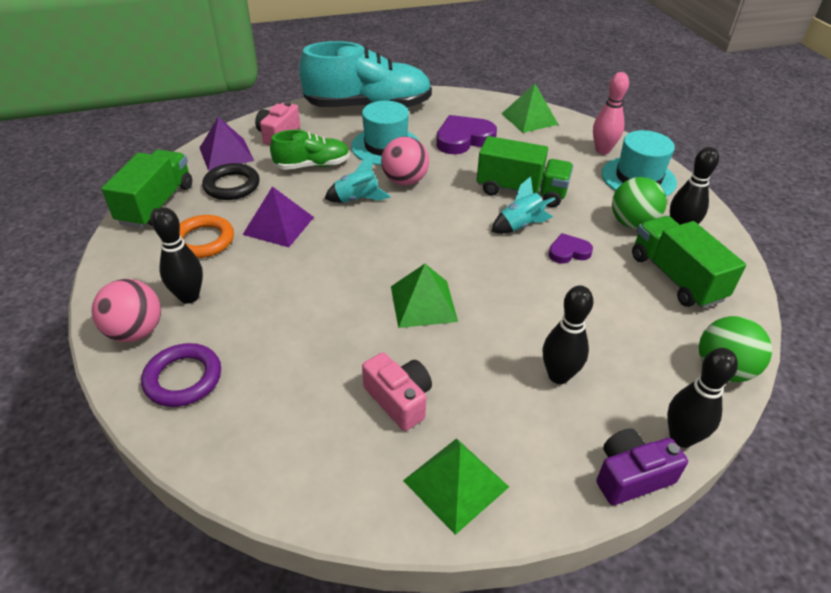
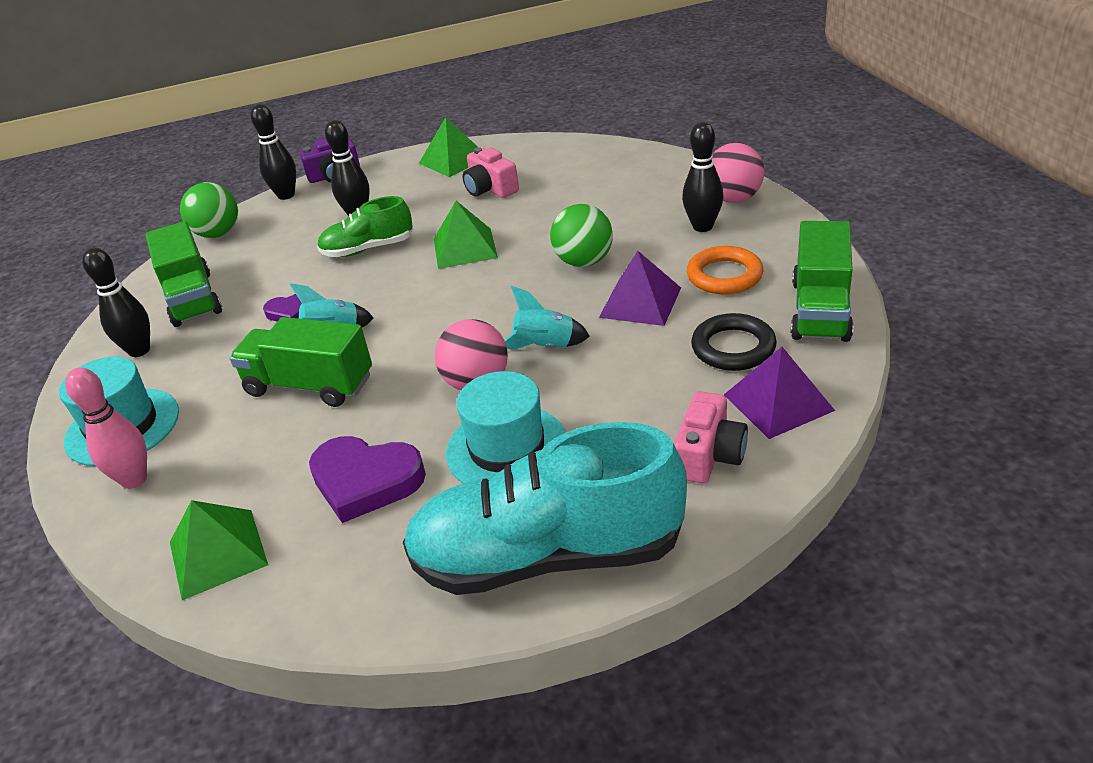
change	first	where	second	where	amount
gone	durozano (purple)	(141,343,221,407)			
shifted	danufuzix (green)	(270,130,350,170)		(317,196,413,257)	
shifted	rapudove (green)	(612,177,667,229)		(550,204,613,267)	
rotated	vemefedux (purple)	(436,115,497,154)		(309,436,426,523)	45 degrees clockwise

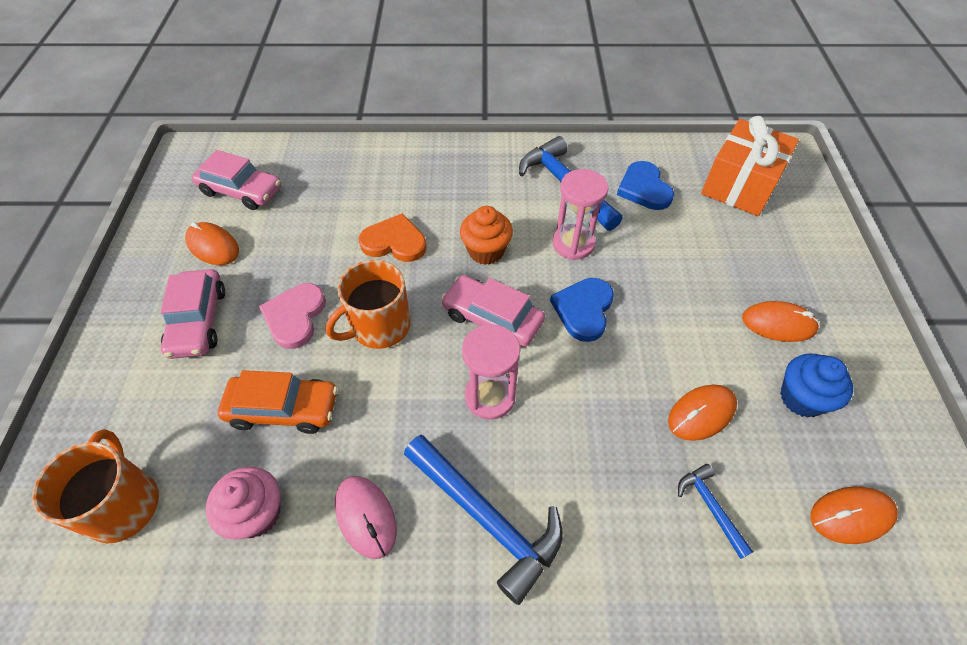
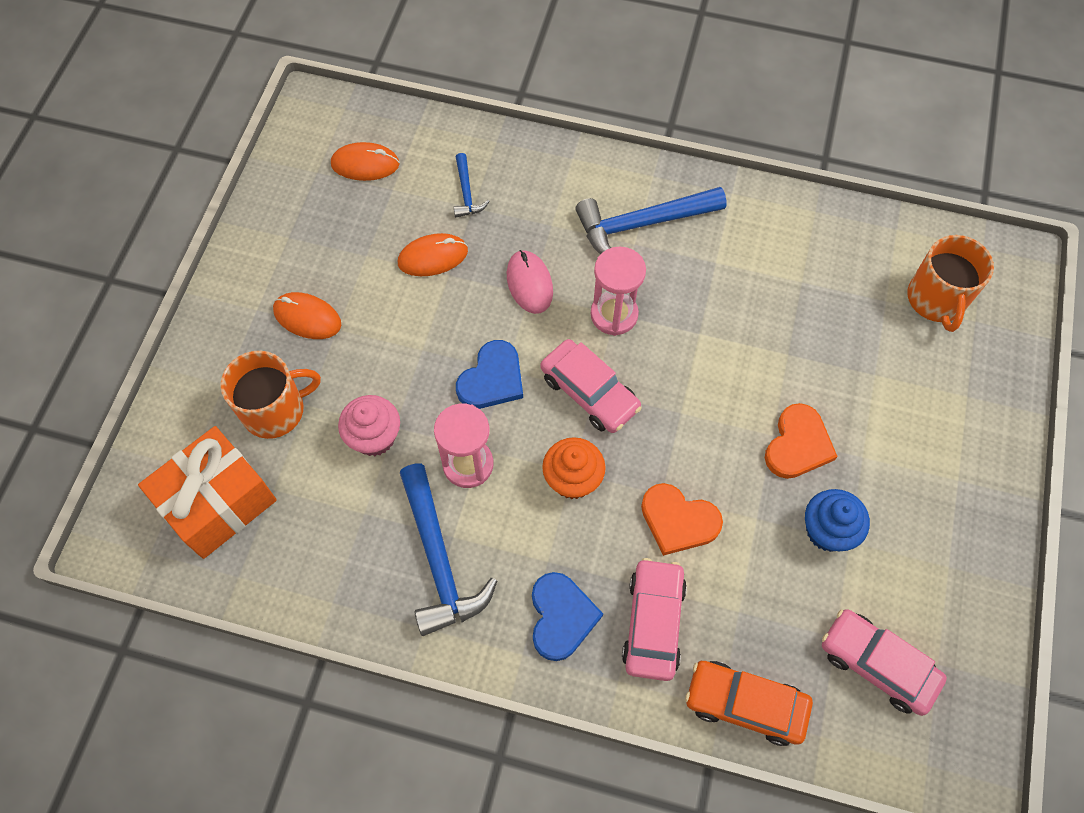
change	first	where	second	where	amount
gone	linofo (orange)	(185,222,239,265)			
shifted	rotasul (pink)	(161,269,225,359)		(622,558,687,681)	
shifted	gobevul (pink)	(206,467,281,539)		(338,395,400,456)	
shifted	rotasul (orange)	(218,370,338,434)		(685,661,813,746)	
shifted	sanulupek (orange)	(326,260,411,349)		(220,351,321,439)	
shifted	linofo (pink)	(335,476,397,559)		(507,250,553,314)	
shifted	vemefedux (blue)	(617,161,674,210)		(532,572,603,661)	
shifted	gobevul (blue)	(780,353,853,417)		(805,489,870,552)	
repainted	vemefedux (pink)	(259,283,326,349)	vemefedux (orange)	(765,403,838,479)	
rotated	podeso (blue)	(404,435,563,605)		(575,187,727,254)	75 degrees counterclockwise

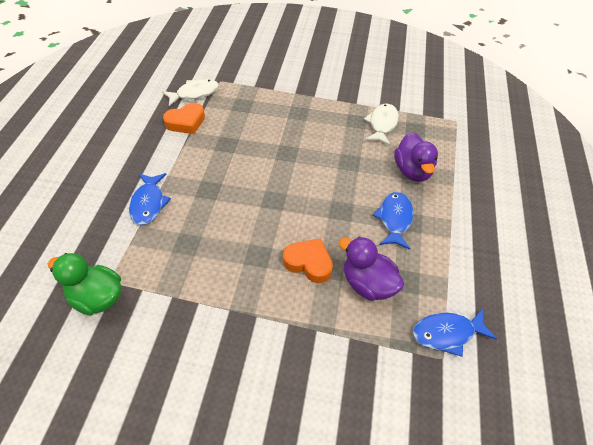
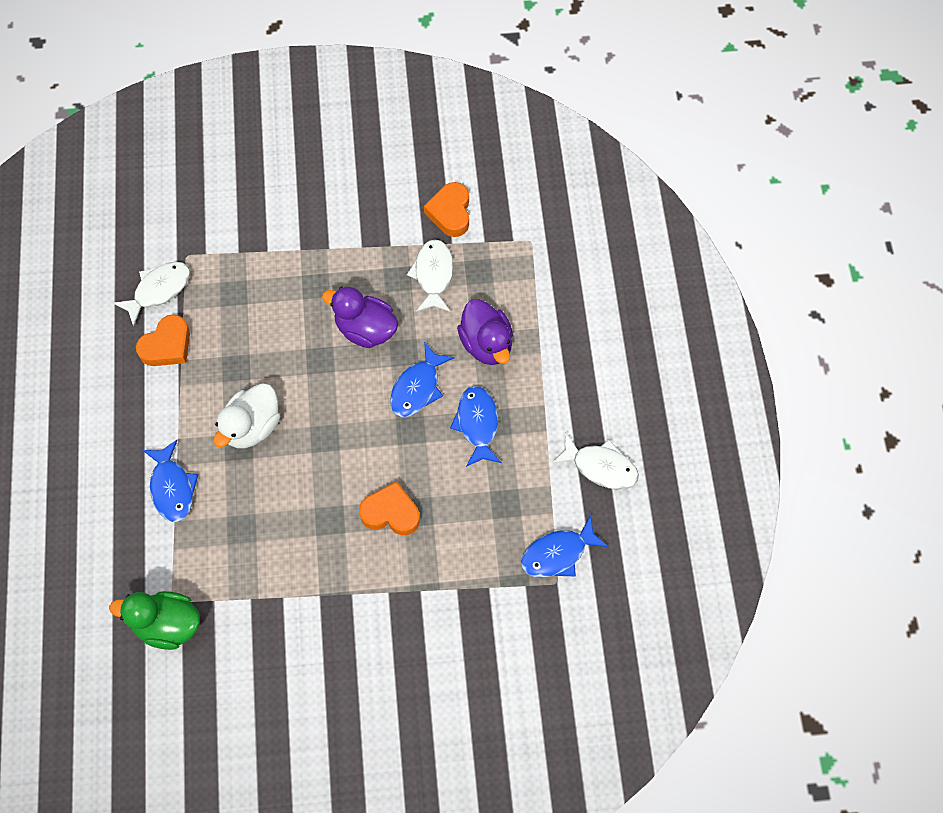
change	first	where	second	where	amount
new			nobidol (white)	(213,383,280,448)	
new			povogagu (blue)	(390,342,454,417)	
new			vemefedux (orange)	(424,182,469,237)	
new			povogagu (white)	(552,433,639,490)	
shifted	nobidol (purple)	(339,236,404,301)		(322,286,399,348)	

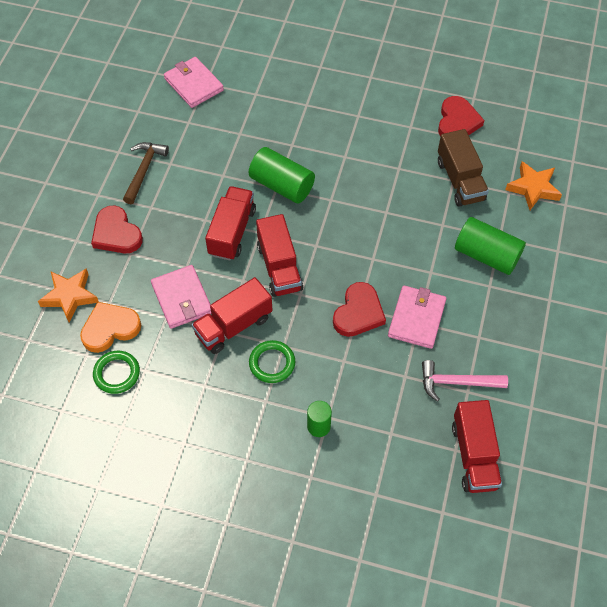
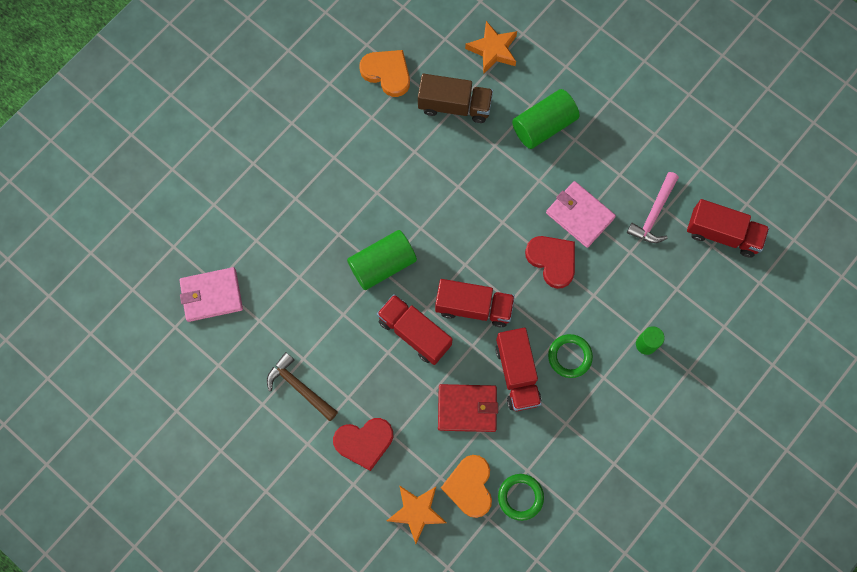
change	first	where	second	where	amount
repainted	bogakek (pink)	(151,265,211,329)	bogakek (red)	(438,384,498,432)	
repainted	vemefedux (red)	(438,96,484,136)	vemefedux (orange)	(359,50,410,97)	

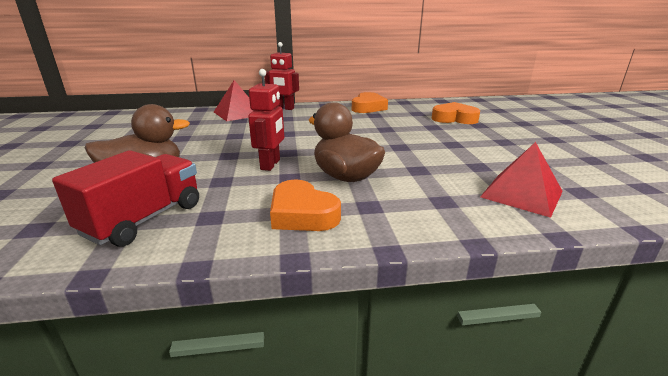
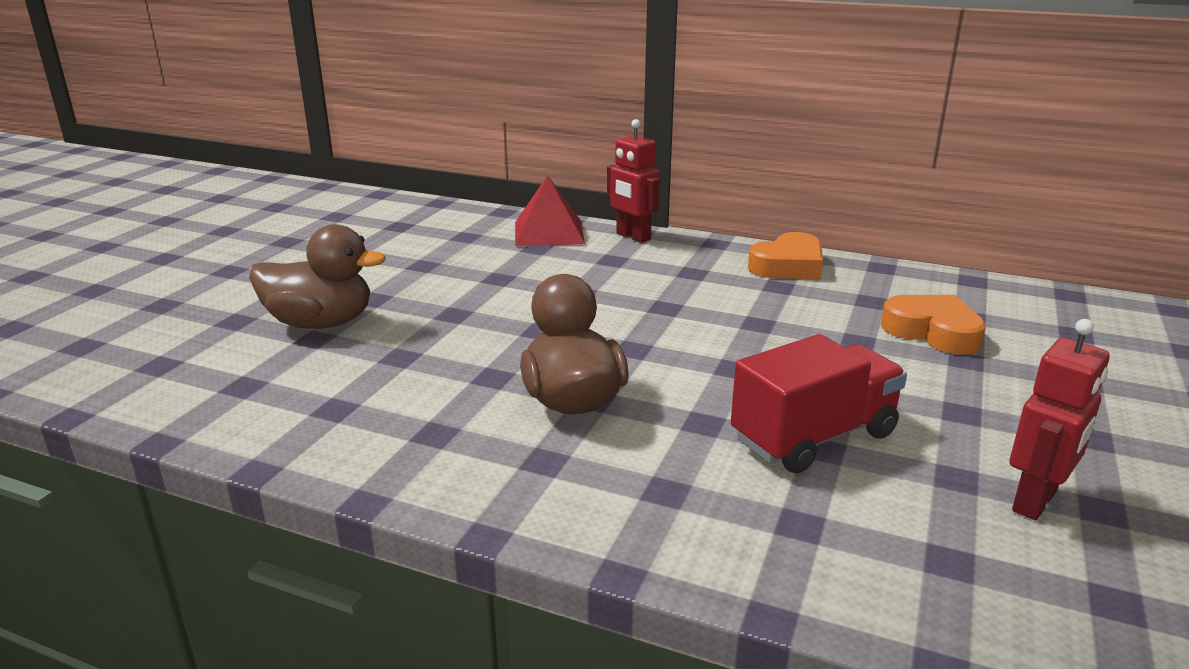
change	first	where	second	where	amount
gone	vemefedux (orange)	(270,179,341,231)			
gone	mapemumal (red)	(480,142,563,218)			
shifted	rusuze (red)	(52,150,199,247)		(731,334,907,473)	
shifted	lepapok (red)	(248,69,284,171)		(1010,319,1110,520)	

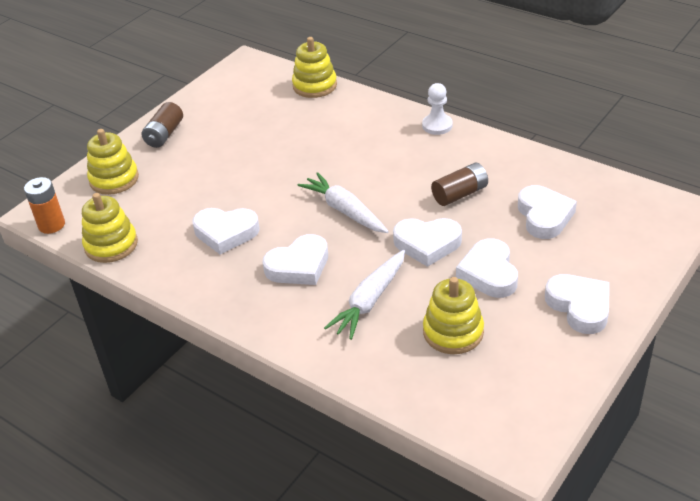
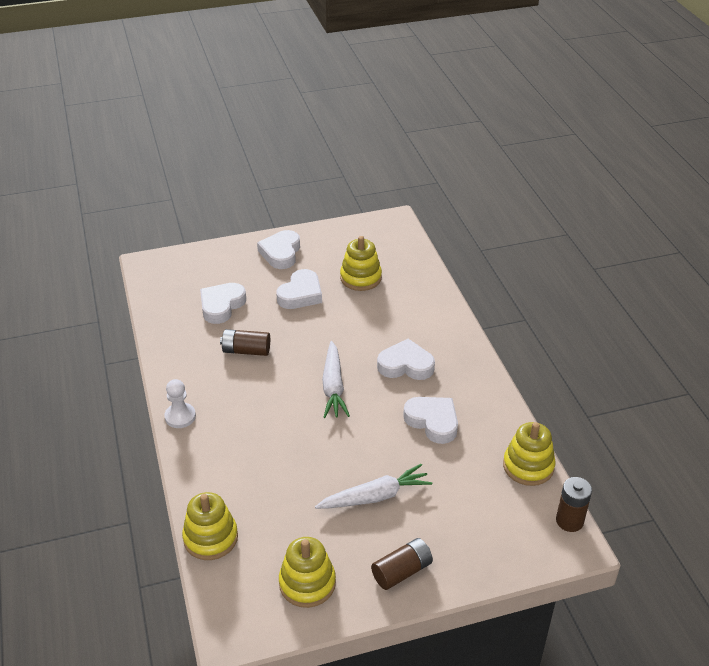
change	first	where	second	where	amount
gone	vemefedux (white)	(393,218,462,267)			
shifted	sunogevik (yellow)	(87,129,139,195)		(279,537,336,608)	
shifted	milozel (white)	(324,250,405,340)		(315,464,432,509)	
repainted	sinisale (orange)	(24,177,65,234)	sinisale (brown)	(556,477,592,532)	

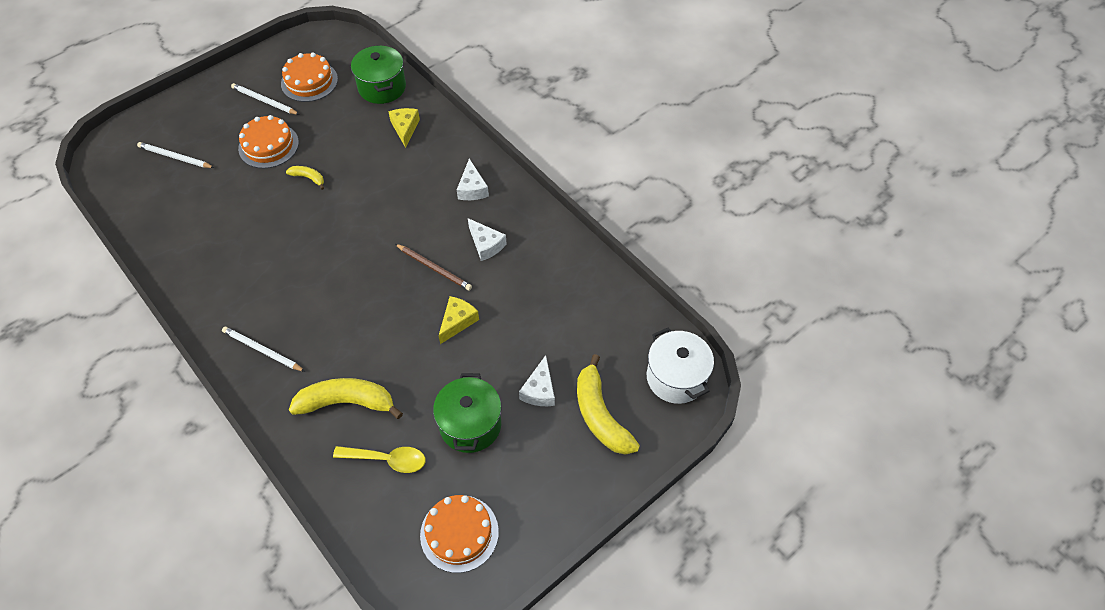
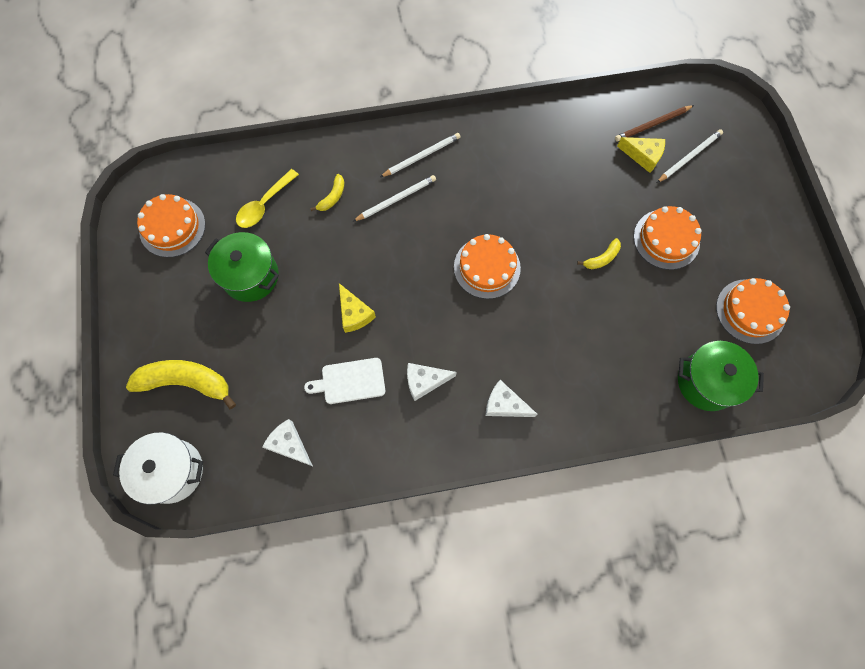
change	first	where	second	where	amount
new			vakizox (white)	(304,358,385,404)	
new			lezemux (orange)	(454,234,521,299)	
shifted	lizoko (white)	(231,83,300,115)		(353,175,436,222)	
shifted	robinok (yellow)	(388,108,420,148)		(617,137,665,173)	
shifted	lizoko (brown)	(395,244,472,291)		(615,105,694,142)	
shifted	robinok (white)	(519,355,555,406)		(262,419,313,466)	
scaled	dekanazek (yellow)	(289,378,403,419)		(310,174,344,211)	x0.49

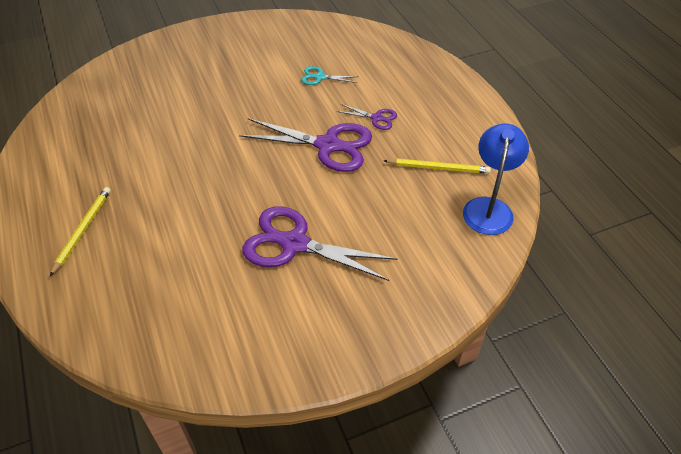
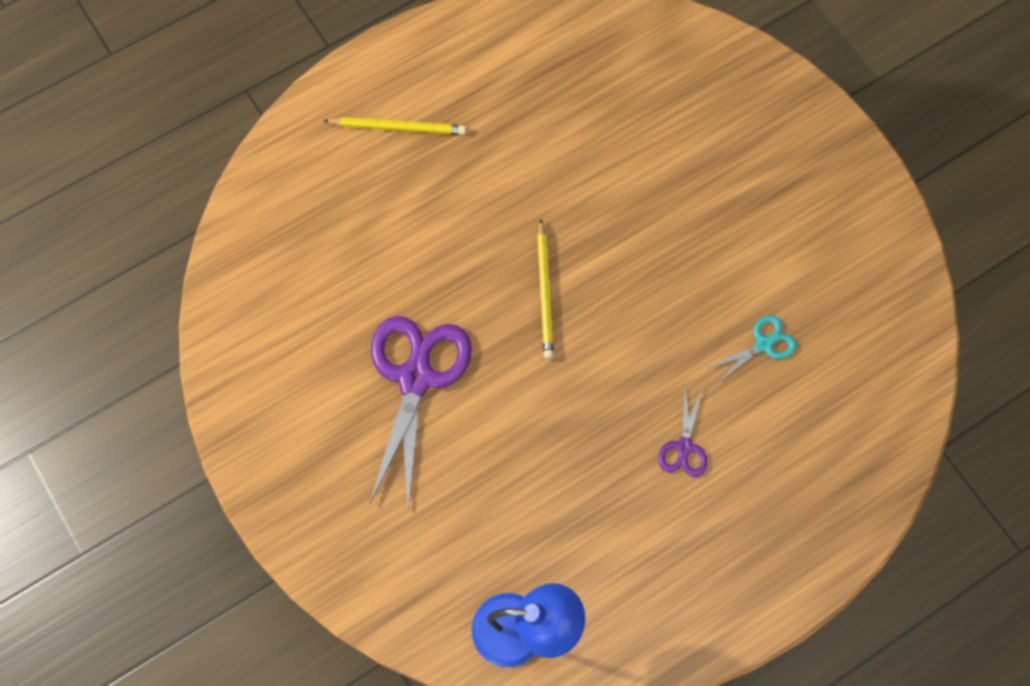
change	first	where	second	where	amount
gone	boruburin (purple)	(239,118,372,172)			
shifted	lizoko (yellow)	(383,158,491,174)		(537,219,554,359)	
rotated	boruburin (turquoise)	(301,66,359,85)		(709,315,797,382)	60 degrees clockwise

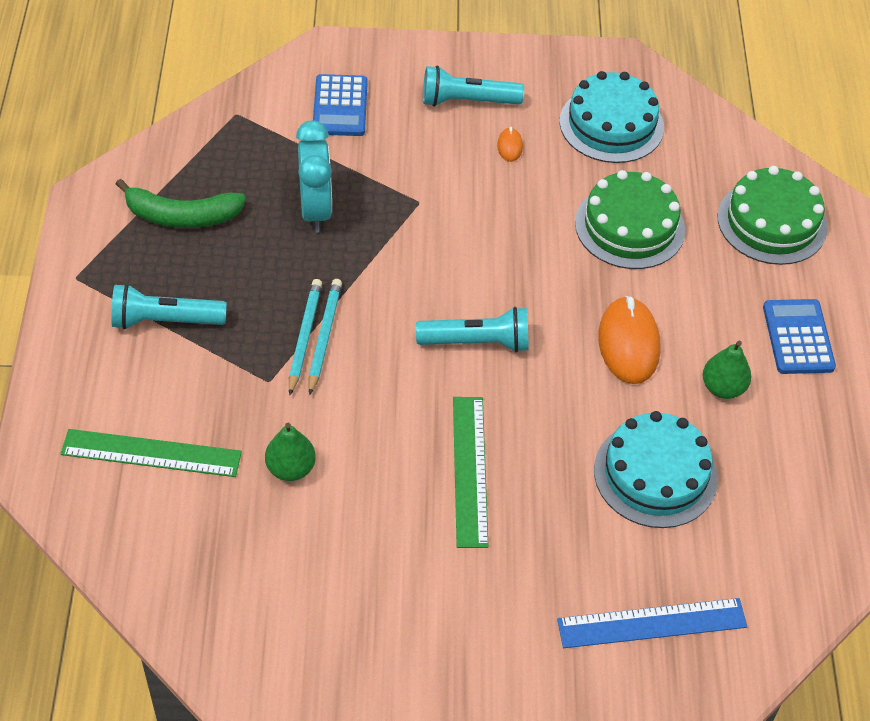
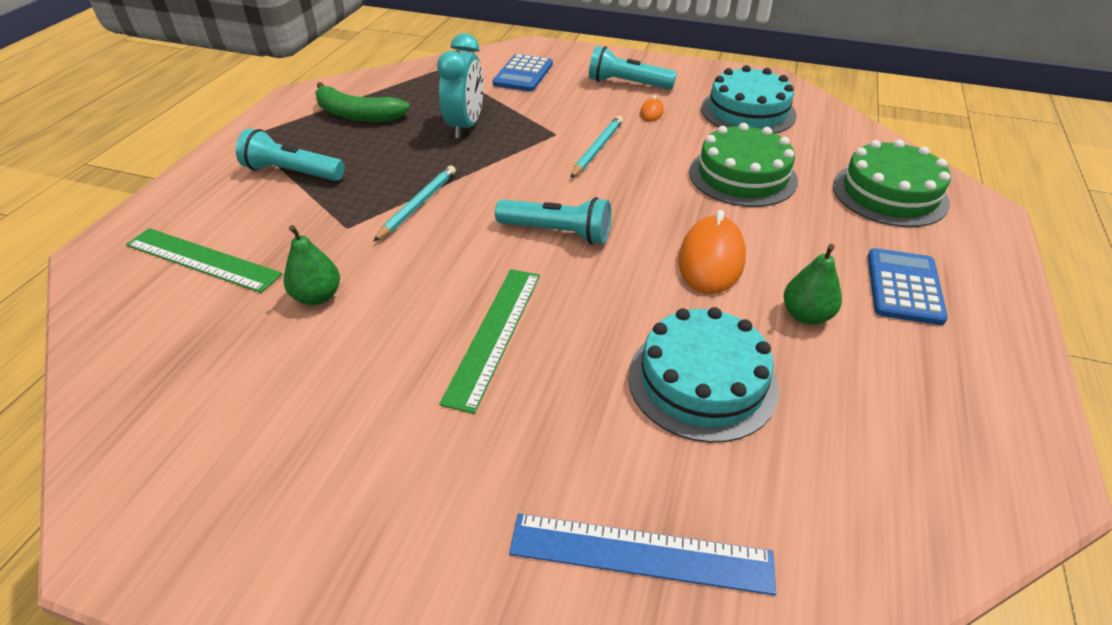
change	first	where	second	where	amount
shifted	lizoko (turquoise)	(289,279,322,395)		(570,116,623,178)	

